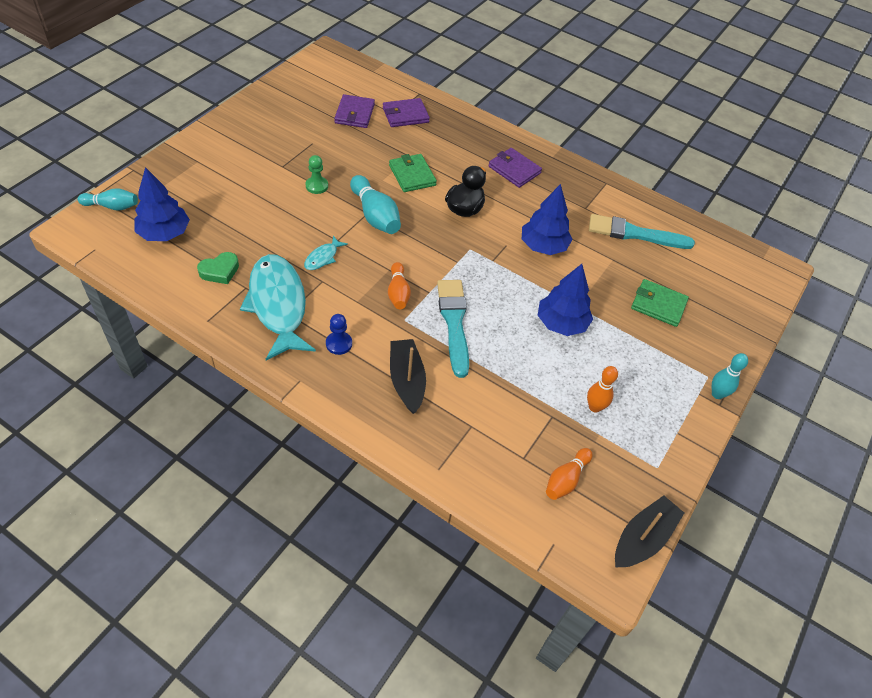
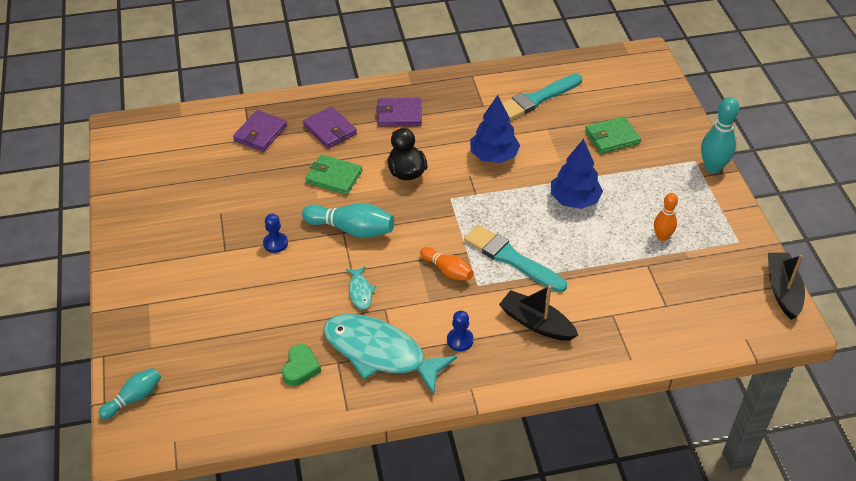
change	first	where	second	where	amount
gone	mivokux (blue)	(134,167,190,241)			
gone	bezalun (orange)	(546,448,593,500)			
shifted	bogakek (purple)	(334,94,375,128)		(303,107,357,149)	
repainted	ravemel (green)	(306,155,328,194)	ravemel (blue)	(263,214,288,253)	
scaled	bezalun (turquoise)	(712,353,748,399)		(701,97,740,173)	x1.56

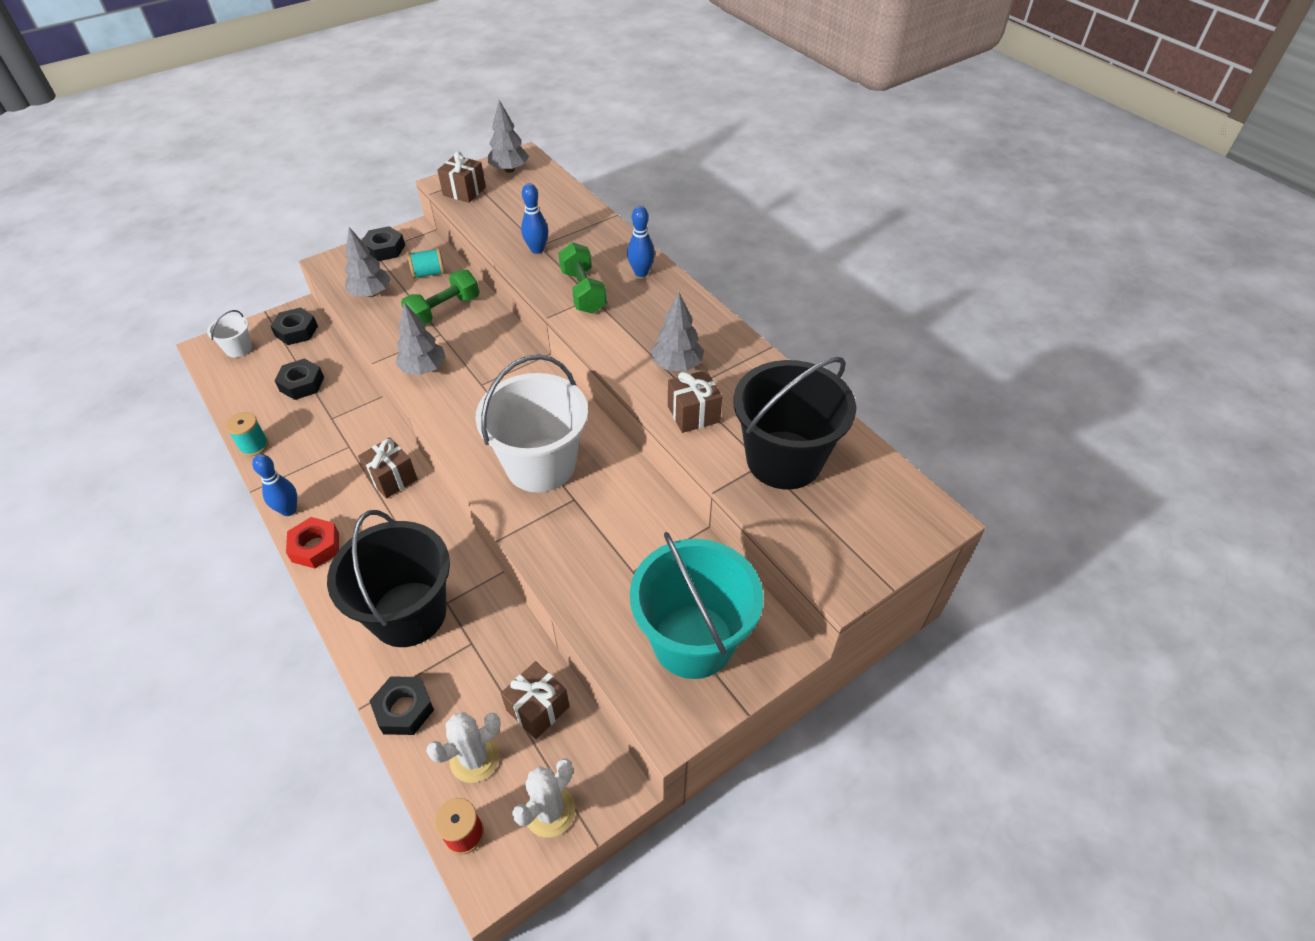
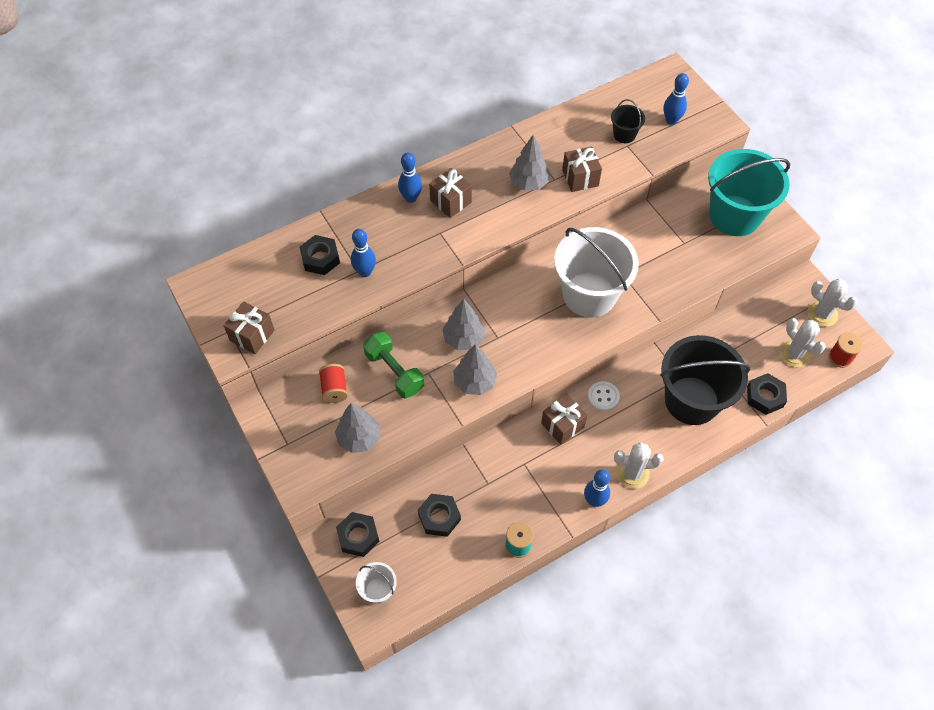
change	first	where	second	where	amount
gone	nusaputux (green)	(558,242,607,314)			
new			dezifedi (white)	(588,381,620,411)	
new			bezalun (blue)	(664,73,689,125)	
shifted	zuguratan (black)	(362,226,405,261)		(300,235,340,275)	
shifted	mivokux (grey)	(488,100,529,173)		(442,299,485,350)	
shifted	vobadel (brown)	(501,661,570,739)		(429,168,472,218)	
swapped	zuguratan (red)	(286,517,339,569)	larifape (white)	(614,442,664,489)	
repainted	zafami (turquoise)	(408,248,445,279)	zafami (red)	(319,364,348,403)	
scaled	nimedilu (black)	(733,357,856,490)		(611,99,645,143)	x0.44

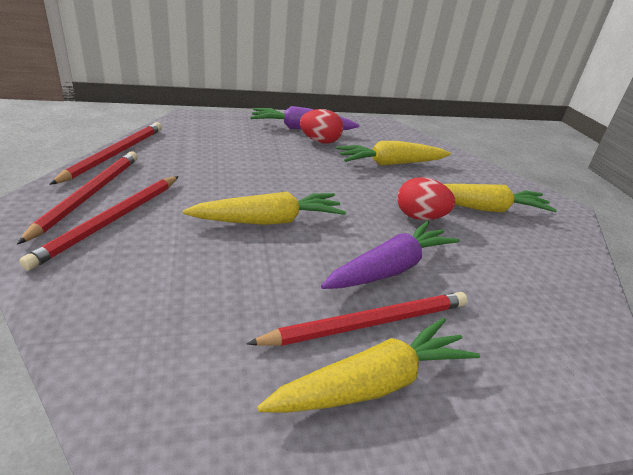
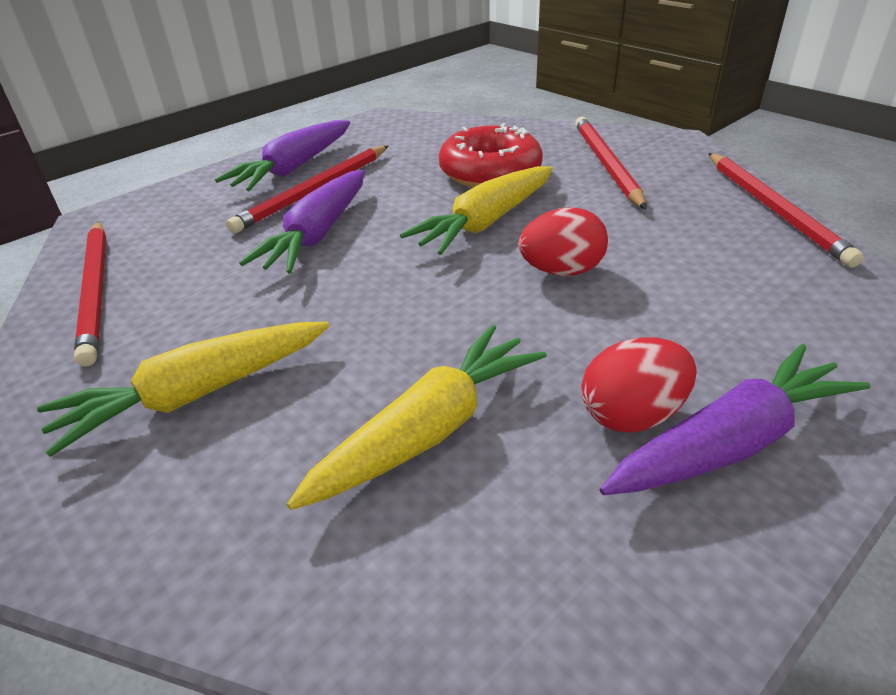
change	first	where	second	where	amount
new			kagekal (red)	(439,123,543,188)	
shifted	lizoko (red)	(17,152,138,245)		(74,221,106,367)	
shifted	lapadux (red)	(397,177,455,220)		(518,207,608,276)	
repainted	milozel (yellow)	(257,318,480,413)	milozel (purple)	(215,120,350,191)	

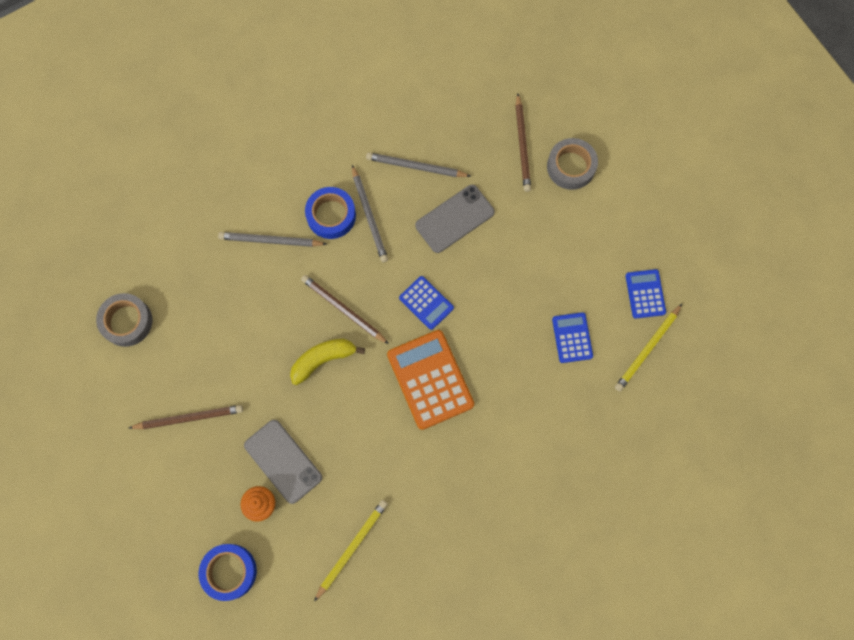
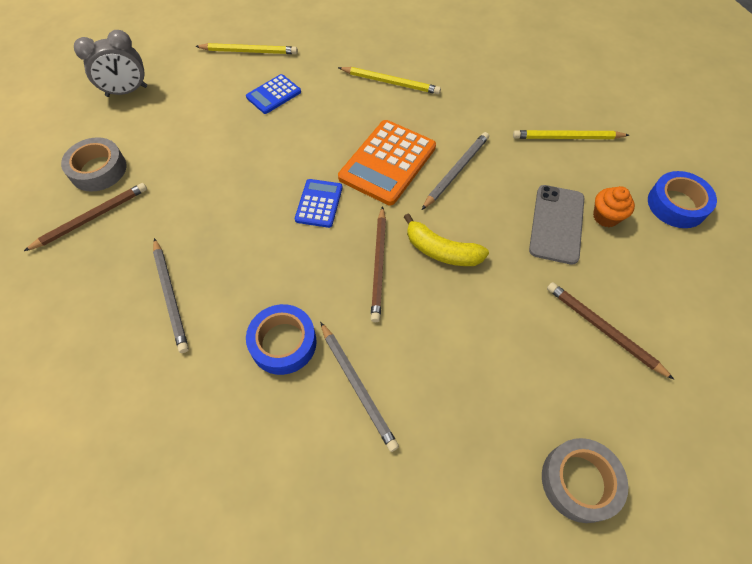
change	first	where	second	where	amount
gone	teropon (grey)	(415,185,495,253)			
gone	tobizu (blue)	(626,269,666,319)			
new			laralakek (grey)	(74,30,147,97)	
new			lizoko (yellow)	(338,67,441,94)	
shifted	lizoko (grey)	(352,165,388,262)		(422,132,489,210)	

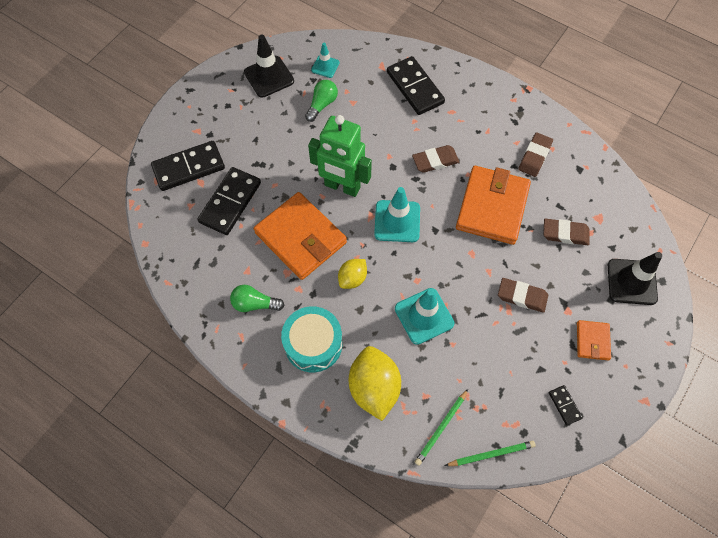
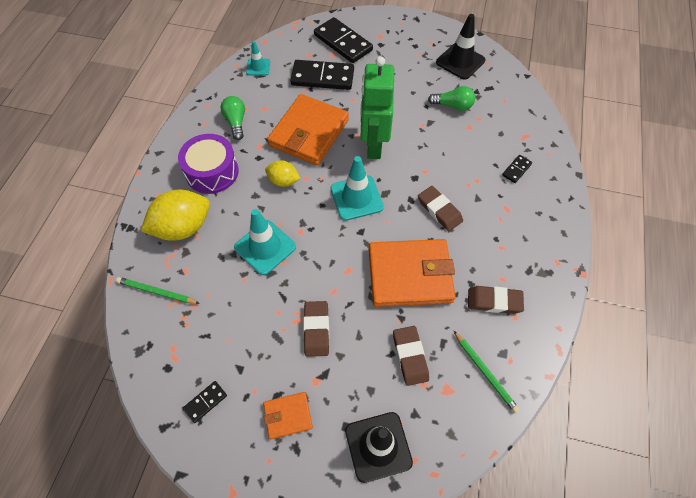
change	first	where	second	where	amount
shifted	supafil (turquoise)	(311,43,340,78)		(246,41,270,76)	
shifted	lizoko (green)	(445,441,536,466)		(454,331,520,413)	
repainted	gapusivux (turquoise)	(281,306,342,372)	gapusivux (purple)	(178,134,239,194)	
scaled	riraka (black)	(387,56,445,115)		(502,155,532,183)	x0.47

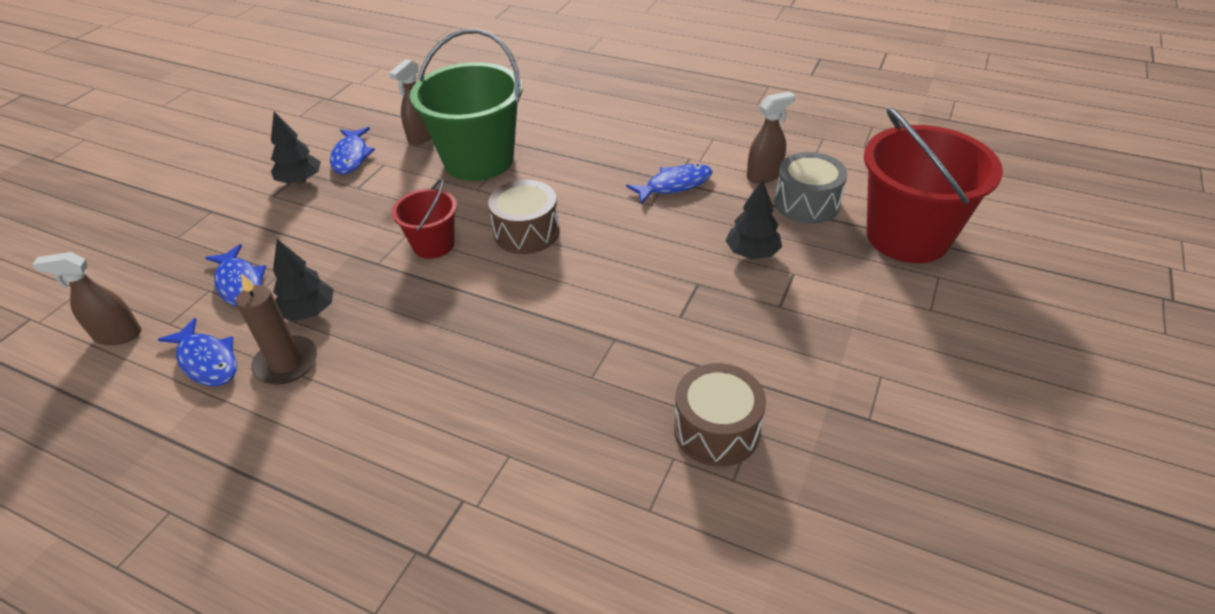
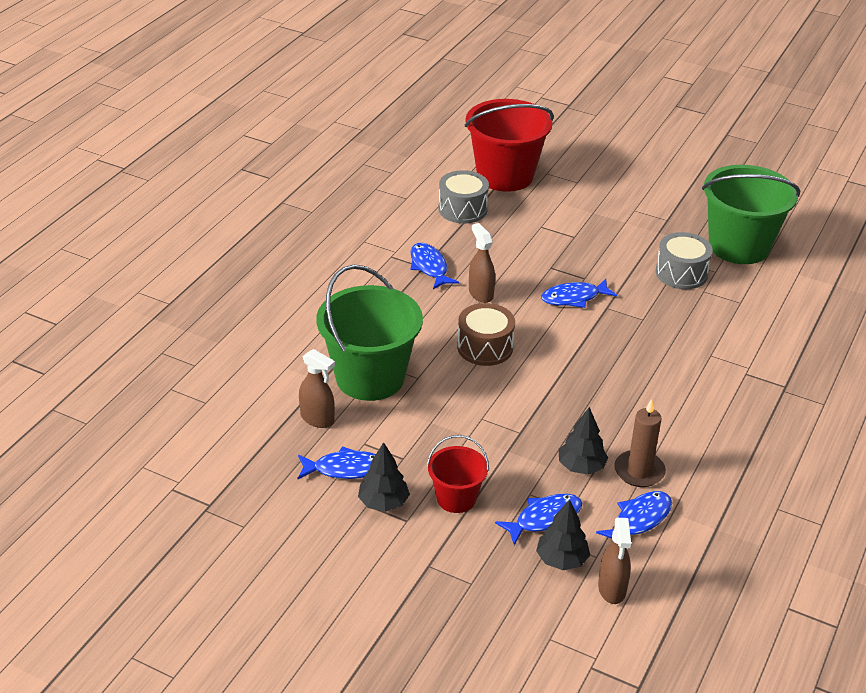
change	first	where	second	where	amount
new			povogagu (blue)	(541,279,617,308)	
new			nimedilu (green)	(702,165,800,264)	
shifted	nimedilu (red)	(392,179,457,259)		(427,435,489,513)	
shifted	mivokux (black)	(725,179,782,259)		(536,499,590,570)	
shifted	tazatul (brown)	(747,91,795,184)		(469,223,495,303)	
repainted	gapusivux (brown)	(674,363,766,467)	gapusivux (grey)	(655,232,713,289)	

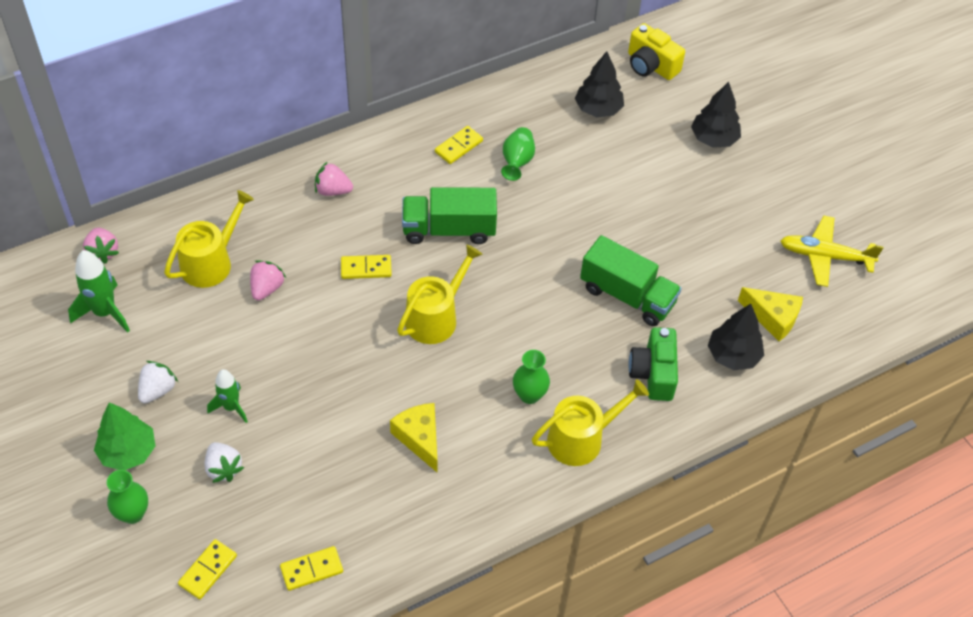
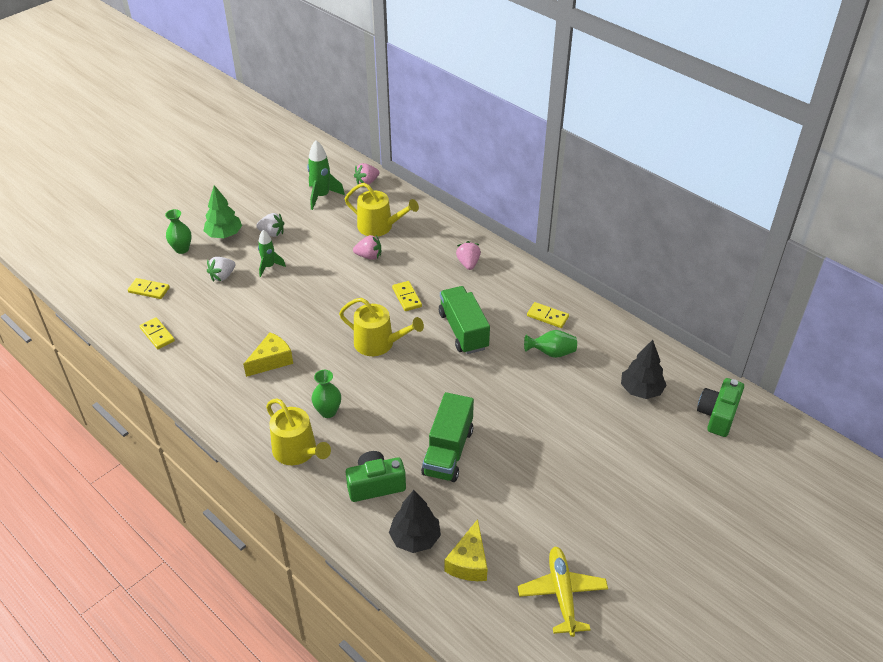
change	first	where	second	where	amount
gone	mivokux (black)	(691,82,741,148)			
repainted	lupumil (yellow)	(628,23,685,80)	lupumil (green)	(697,378,744,437)	

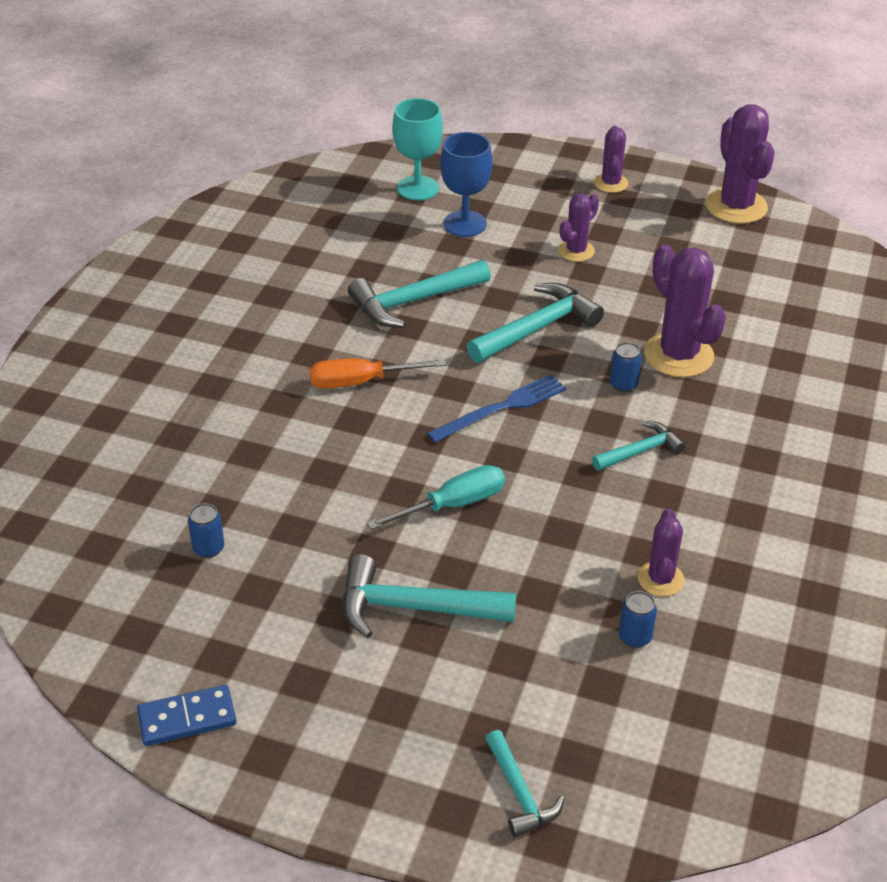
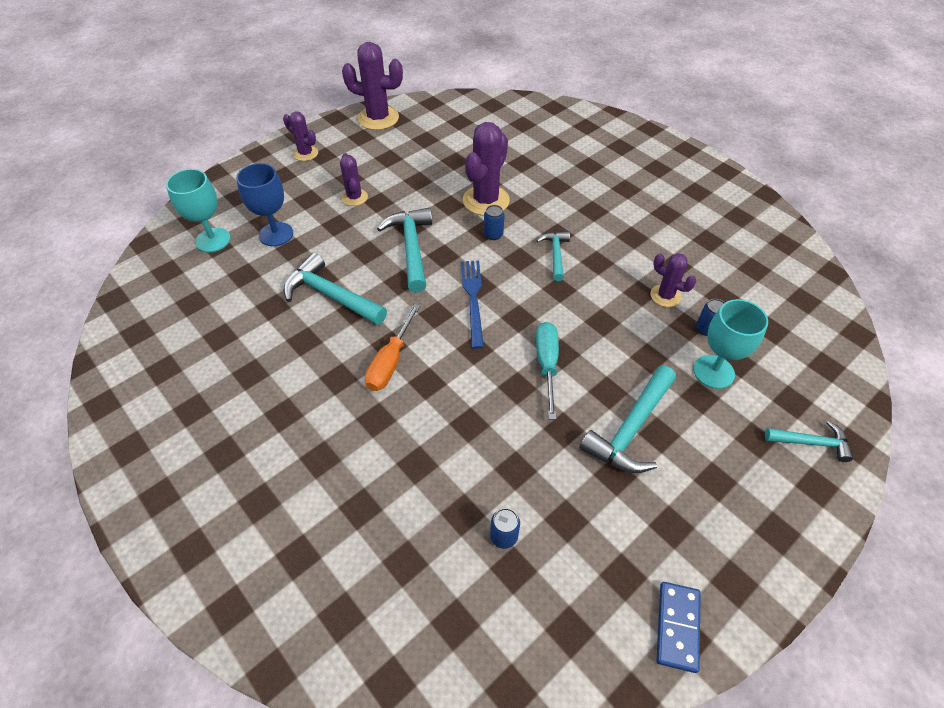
change	first	where	second	where	amount
new			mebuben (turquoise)	(693,299,768,389)	
rotated	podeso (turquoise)	(348,260,491,327)		(284,253,387,325)	120 degrees clockwise
rotated	larifape (purple)	(644,245,726,377)		(463,122,510,216)	60 degrees counterclockwise

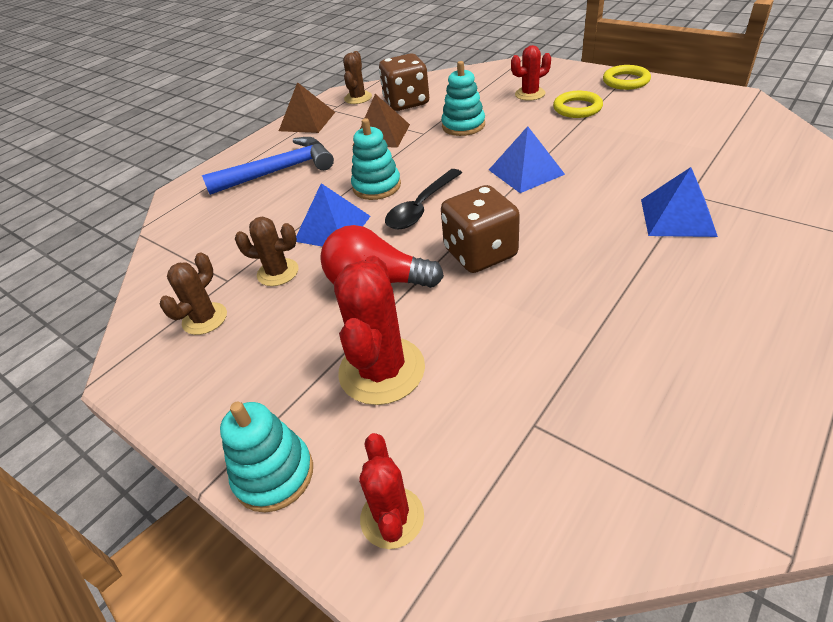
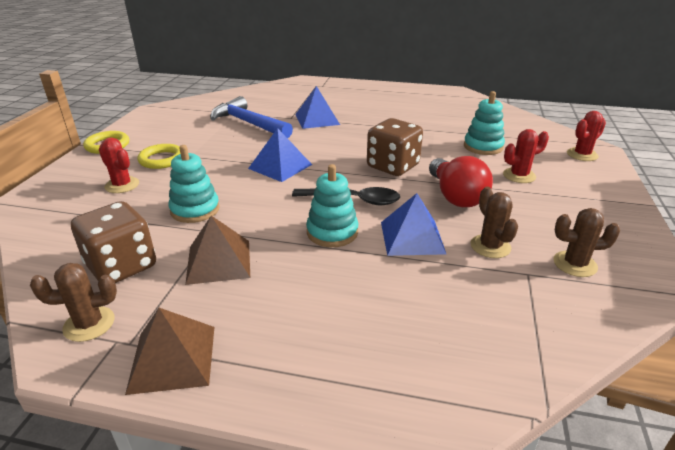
change	first	where	second	where	amount
shifted	podeso (blue)	(202,137,334,195)		(210,96,293,138)	
shifted	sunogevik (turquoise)	(220,402,313,513)		(464,91,505,155)	
scaled	larifape (red)	(334,256,425,405)		(503,129,549,183)	x0.59

